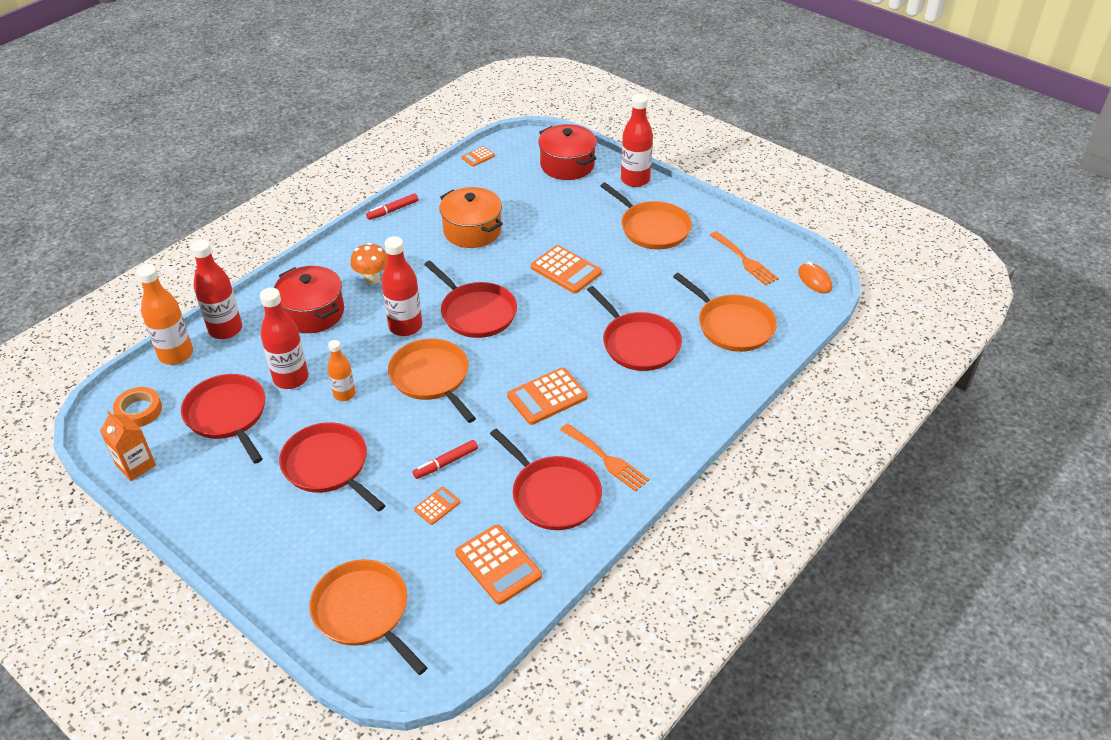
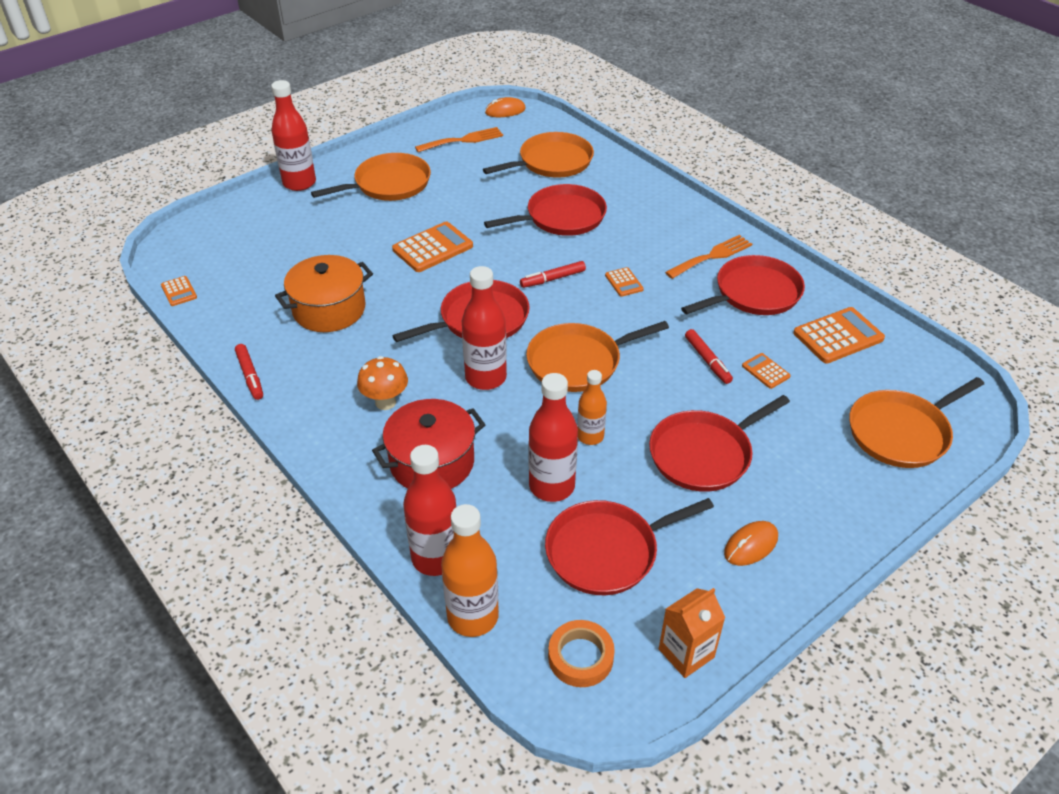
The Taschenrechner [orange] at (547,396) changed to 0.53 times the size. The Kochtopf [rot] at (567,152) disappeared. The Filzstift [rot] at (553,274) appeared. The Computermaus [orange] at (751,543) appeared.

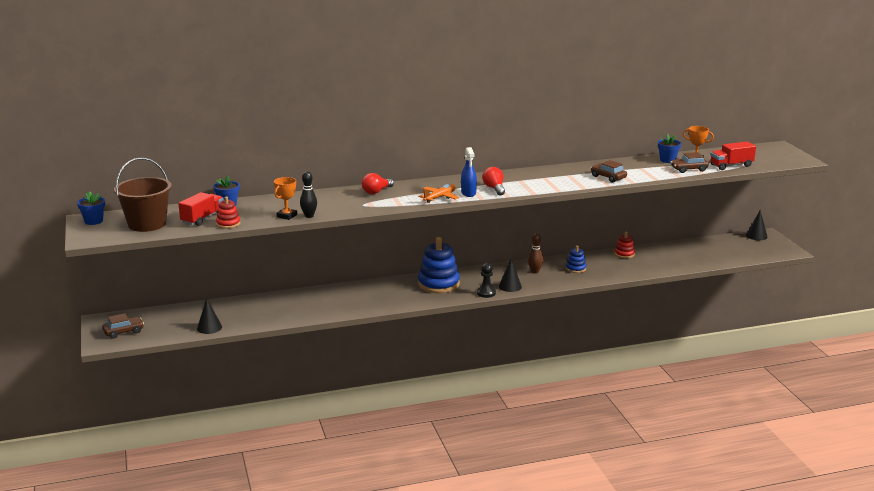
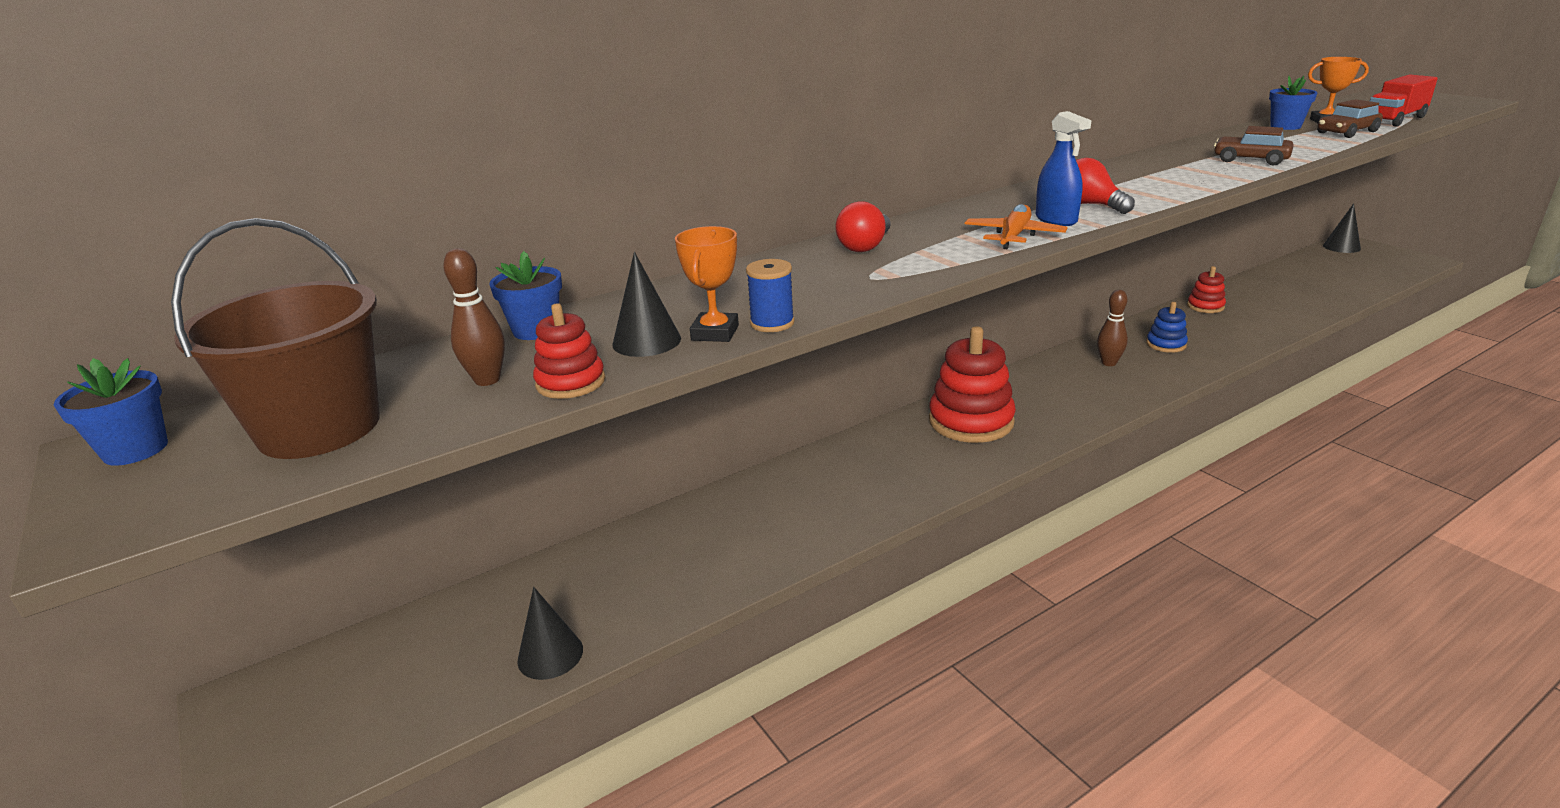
The Auto [braun] at (123,326) disappeared. The Lastwagen [rot] at (201,209) was replaced by the Bowlingkegel [braun] at (474,317). The Bowlingkegel [schwarz] at (308,194) was replaced by the Garnrolle [blau] at (770,295). The Stapelspielzeug [blau] at (439,265) became the Stapelspielzeug [rot] at (972,384). The Bauer [schwarz] at (486,280) disappeared. The Kegel [schwarz] moved from (510,275) to (646,304).

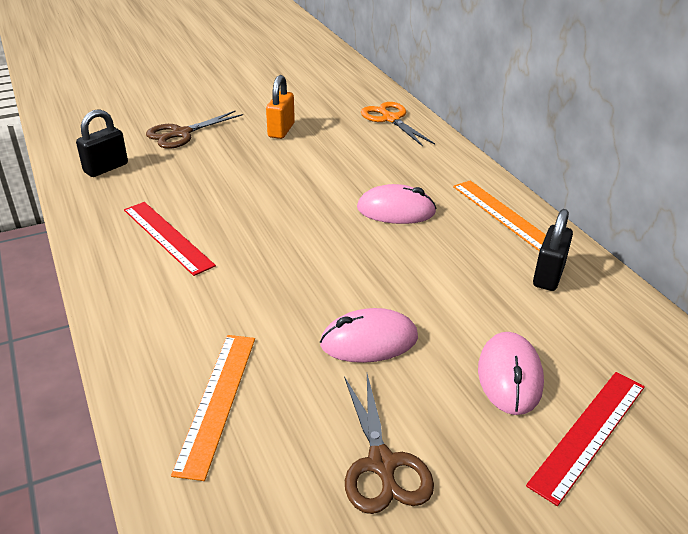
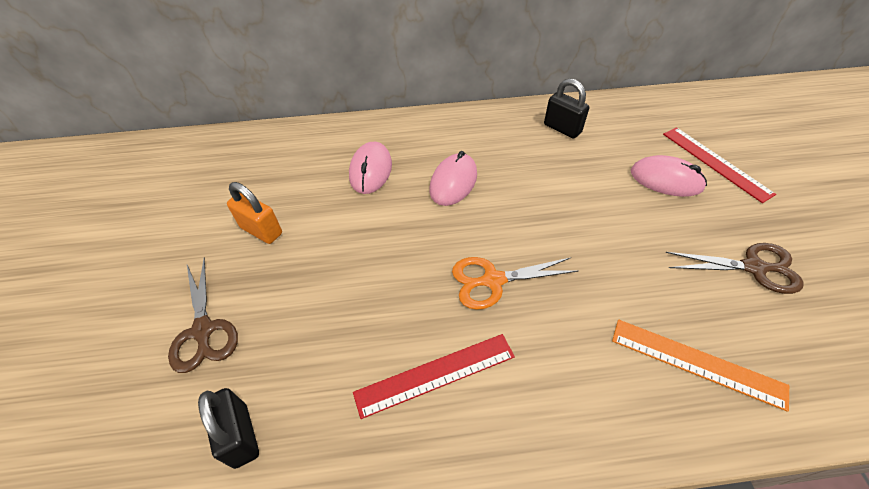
The Computermaus [rosa] moved from (369,335) to (370,168). The Schere [orange] moved from (398,124) to (515,283). The Lineal [orange] at (499,215) disappeared.

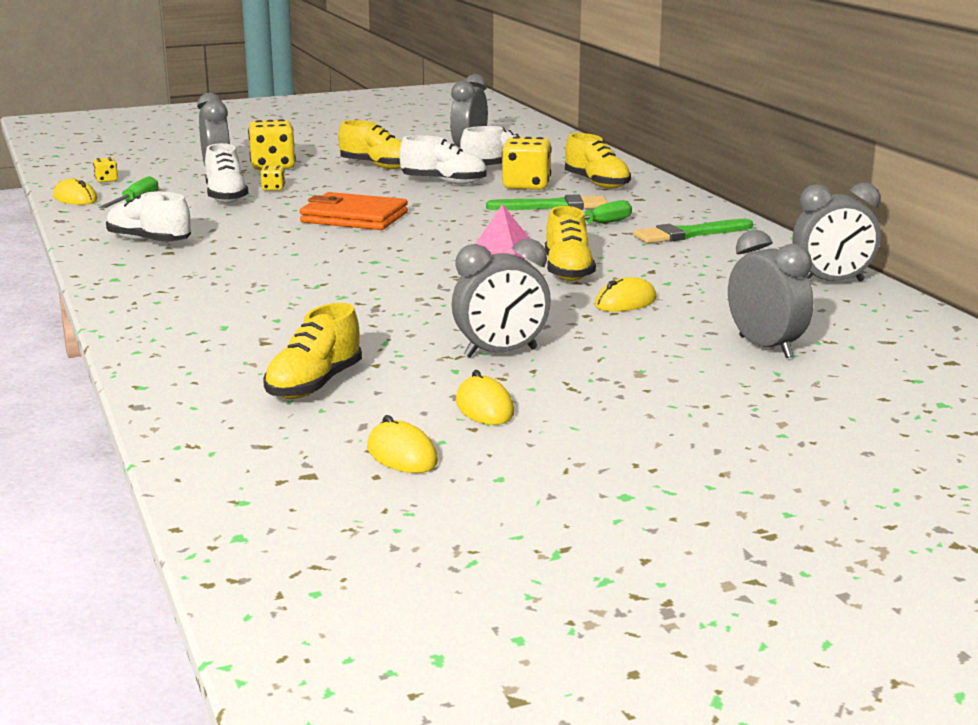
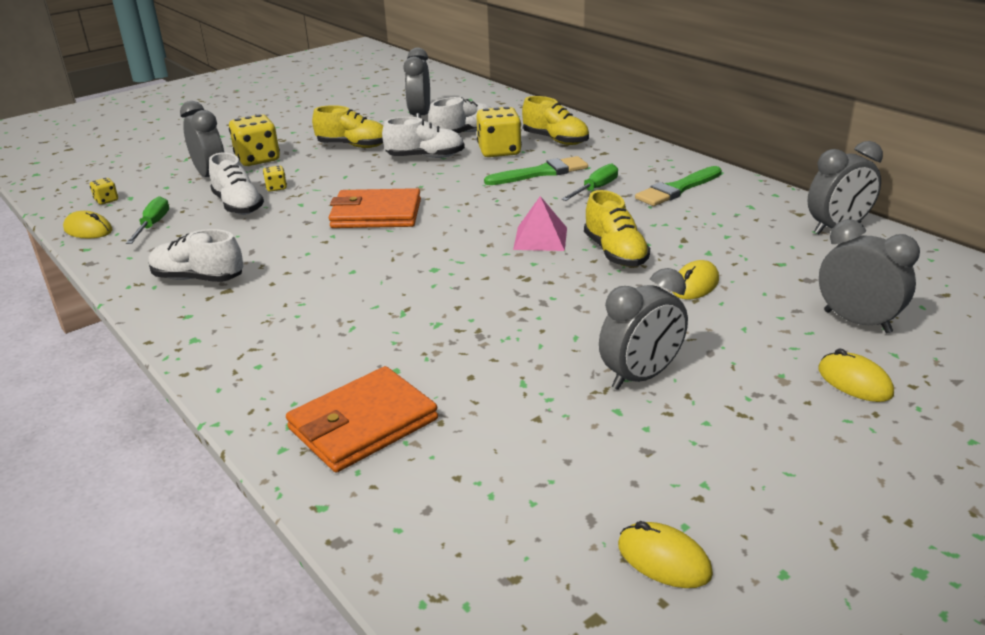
The Schuh [gelb] at (312,351) disappeared. The Computermaus [gelb] moved from (485,397) to (856,375). The Geldbörse [orange] at (362,419) appeared.

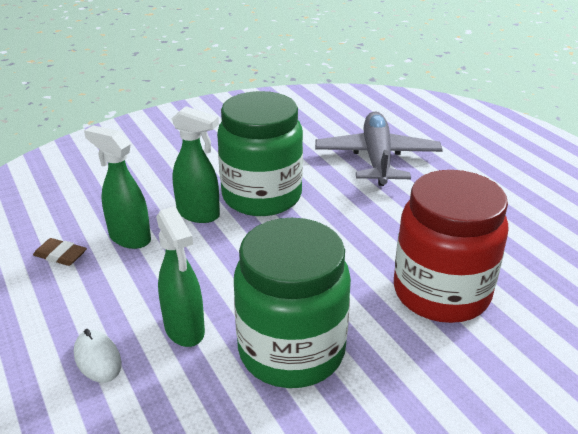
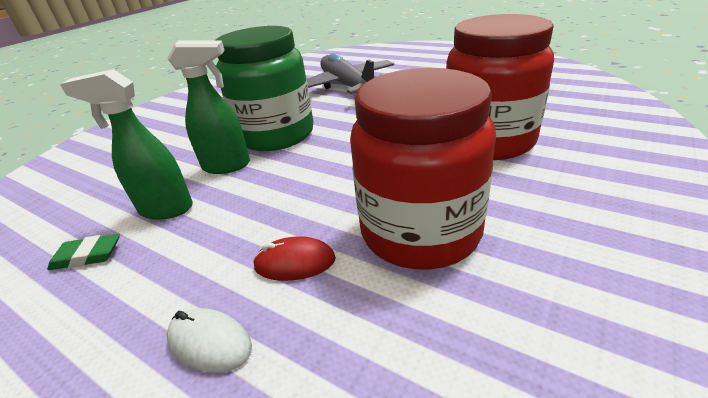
The Radiergummi [braun] at (60,252) became the Radiergummi [grün] at (83,252). The Sprühflasche [grün] at (180,276) was replaced by the Computermaus [rot] at (294,258). The Einmachglas [grün] at (292,303) became the Einmachglas [rot] at (423,169).

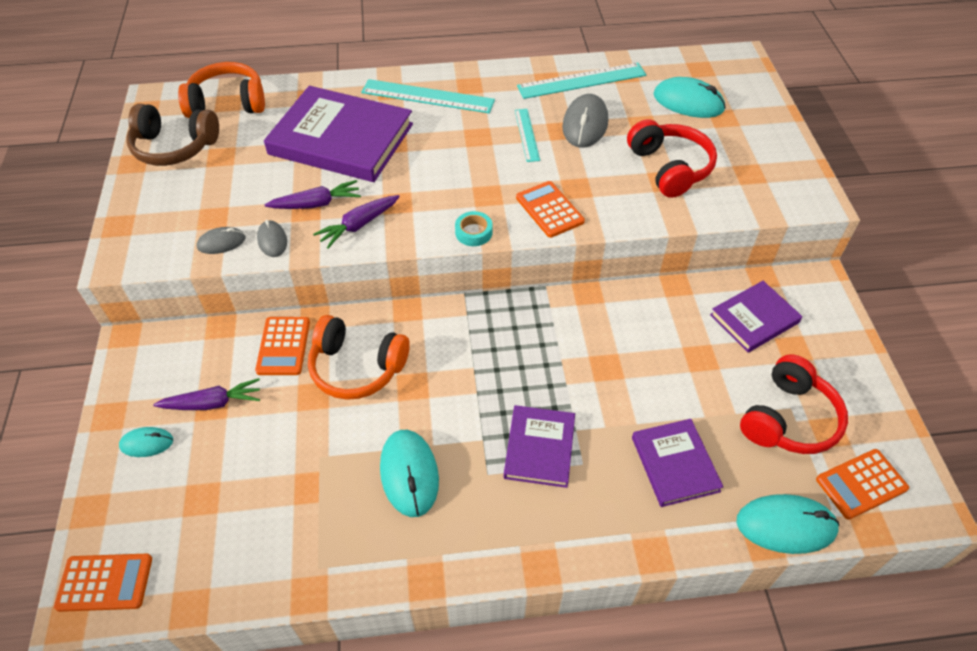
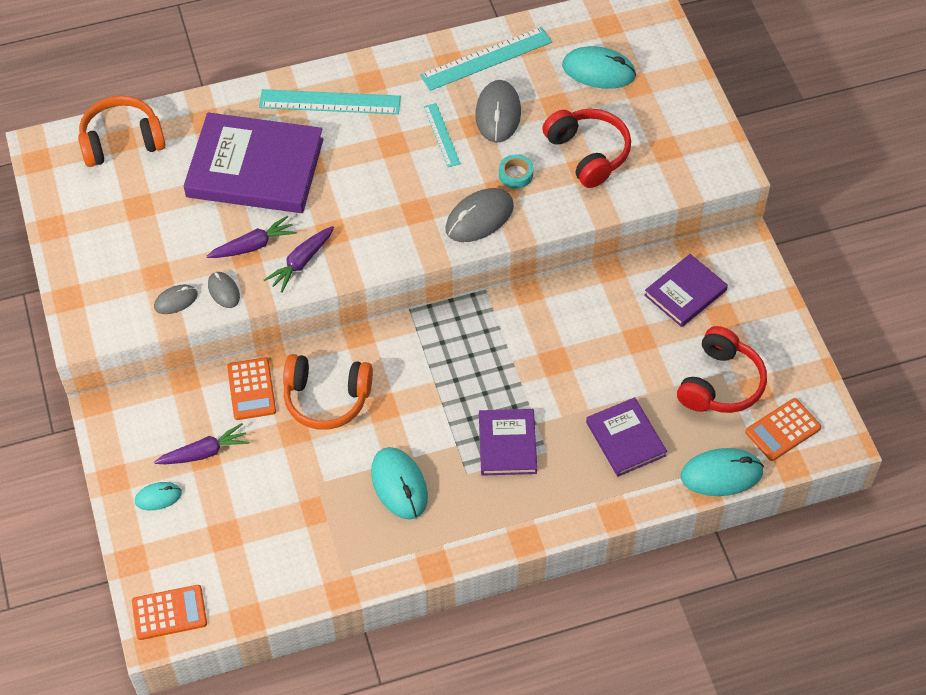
The Kopfhörer [braun] at (173,135) disappeared. The Klebeband [türkis] moved from (474,228) to (516,171). The Taschenrechner [orange] at (550,209) was replaced by the Computermaus [grau] at (479,215).

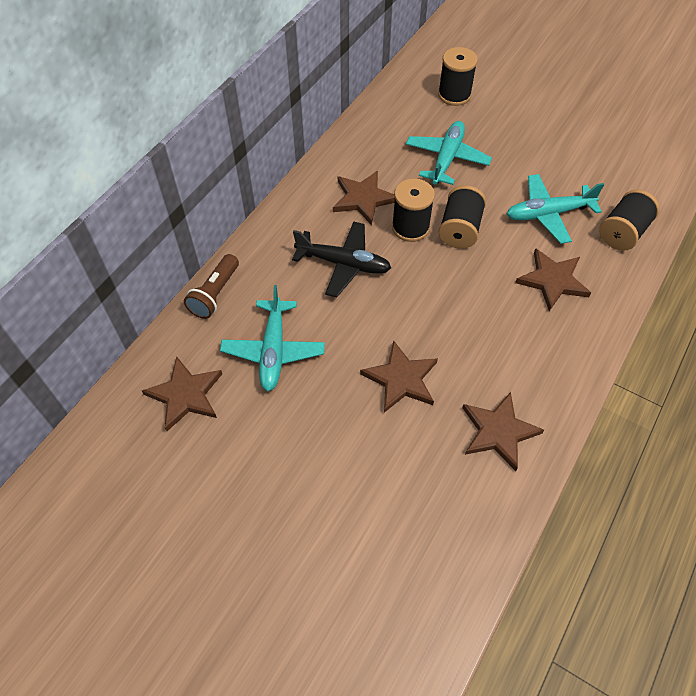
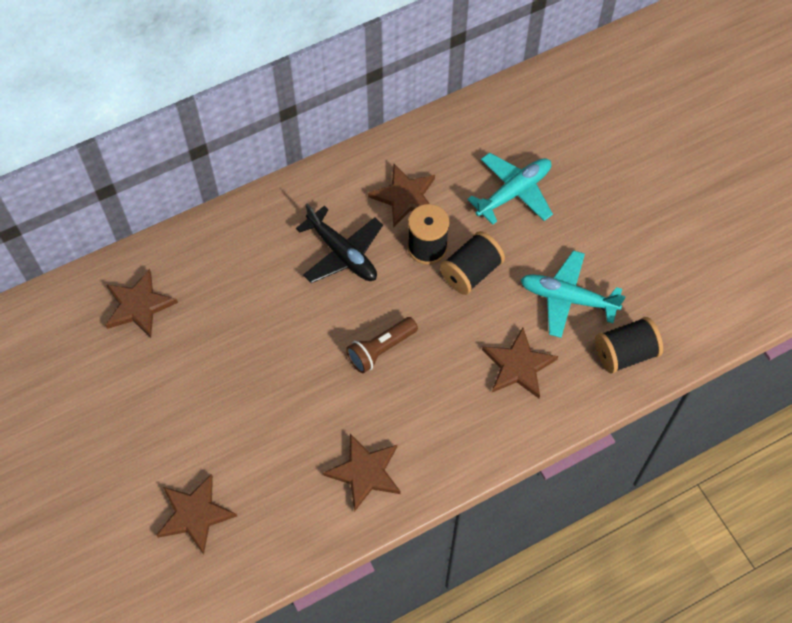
The Taschenlampe [braun] moved from (211,286) to (382,345). The Flugzeug [türkis] at (272,338) disappeared. The Stern [braun] moved from (399,376) to (196,514). The Garnrolle [schwarz] at (458,76) disappeared.

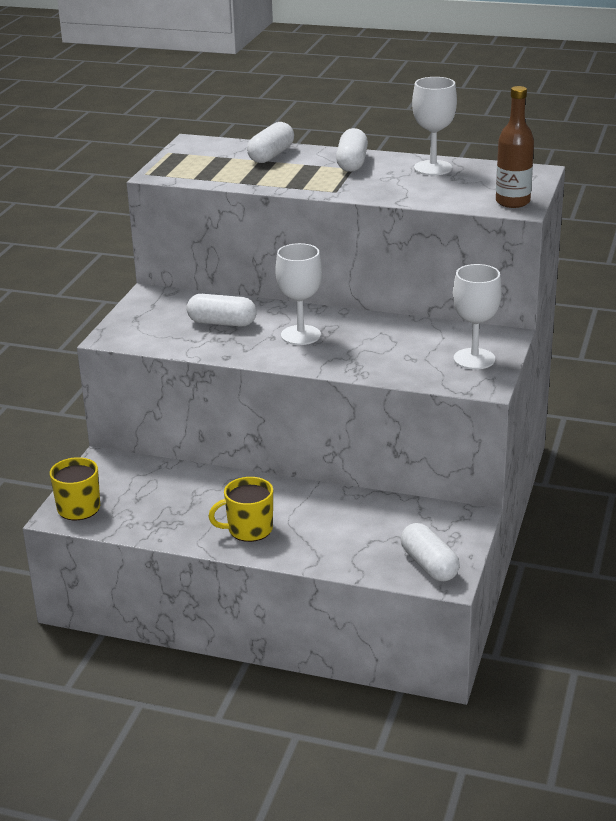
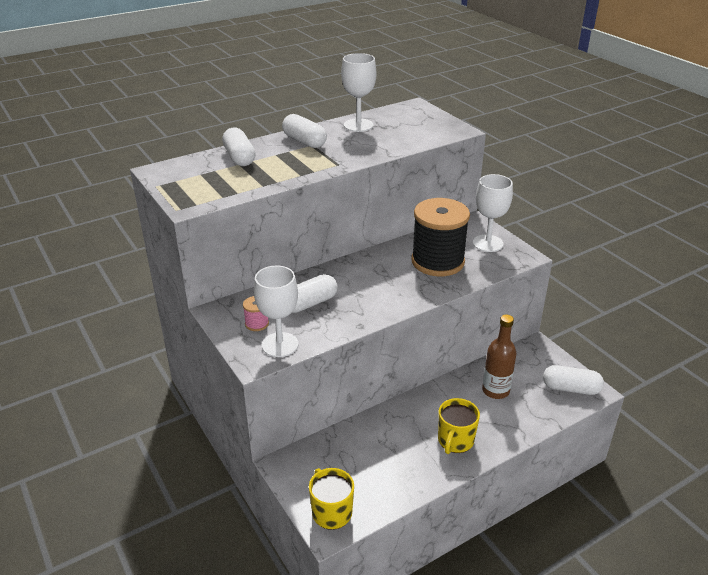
The Kelch [weiß] moved from (298,294) to (276,311). The Flasche [braun] moved from (515,147) to (499,356). The Garnrolle [rosa] at (256,313) appeared. The Garnrolle [schwarz] at (440,237) appeared.

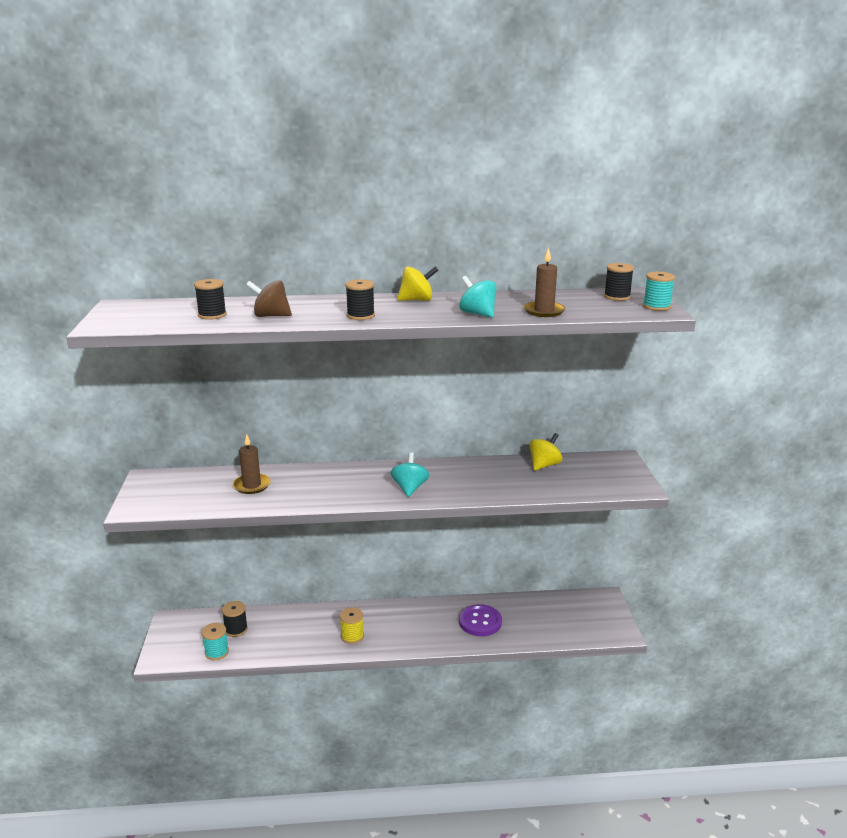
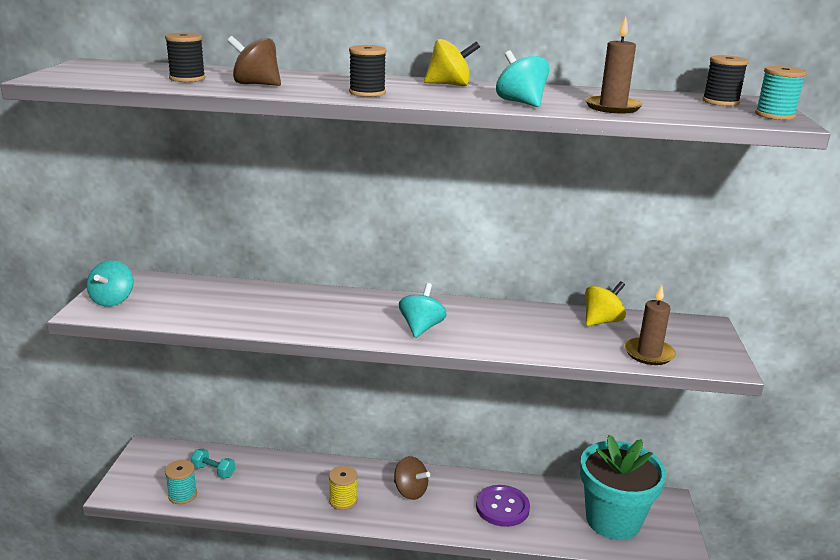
The Garnrolle [schwarz] at (235,619) was replaced by the Hantel [türkis] at (213,463). The Kerze [braun] moved from (252,464) to (650,325). The Kreisel [türkis] at (110,283) appeared. The Kreisel [braun] at (412,478) appeared. The Blumentopf [türkis] at (623,487) appeared.

